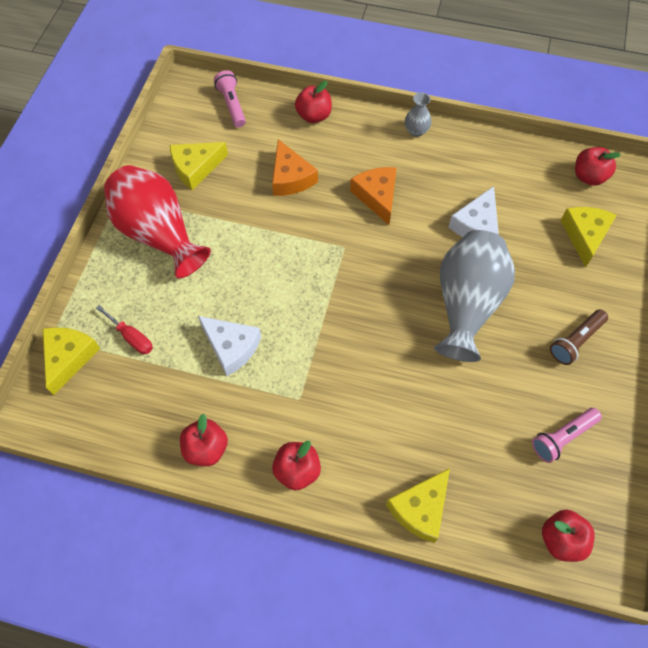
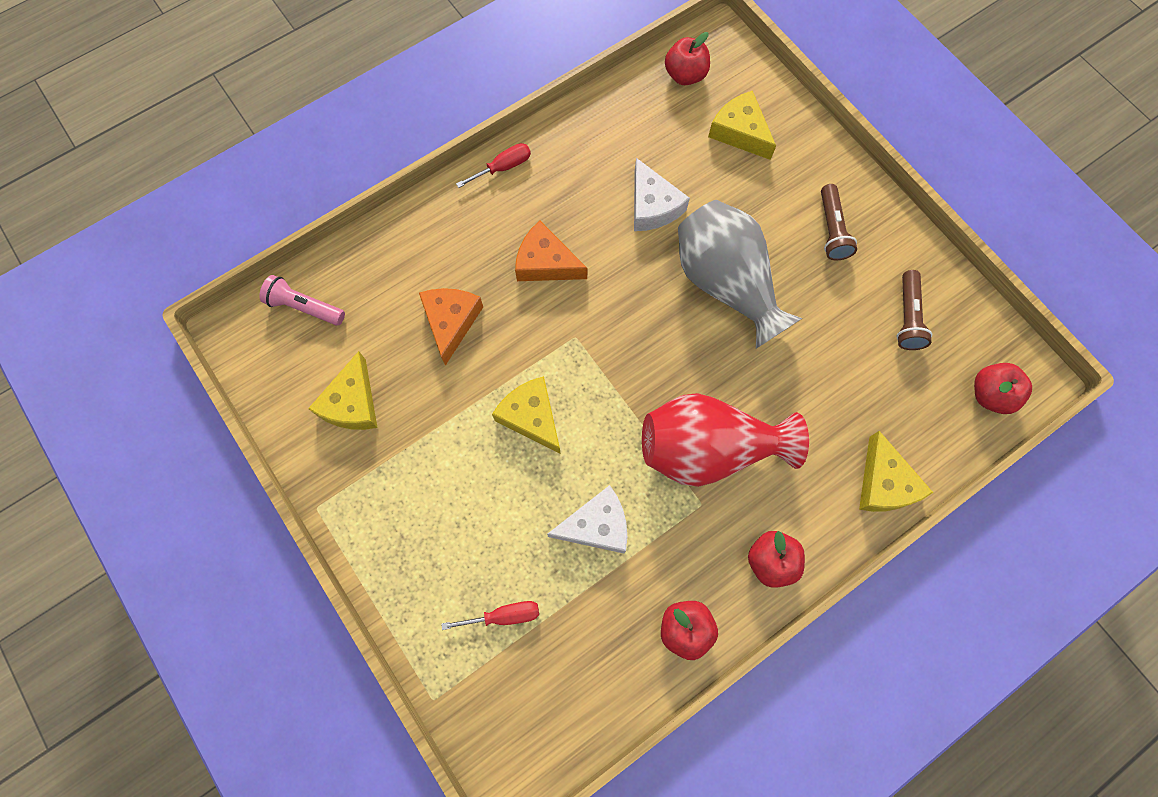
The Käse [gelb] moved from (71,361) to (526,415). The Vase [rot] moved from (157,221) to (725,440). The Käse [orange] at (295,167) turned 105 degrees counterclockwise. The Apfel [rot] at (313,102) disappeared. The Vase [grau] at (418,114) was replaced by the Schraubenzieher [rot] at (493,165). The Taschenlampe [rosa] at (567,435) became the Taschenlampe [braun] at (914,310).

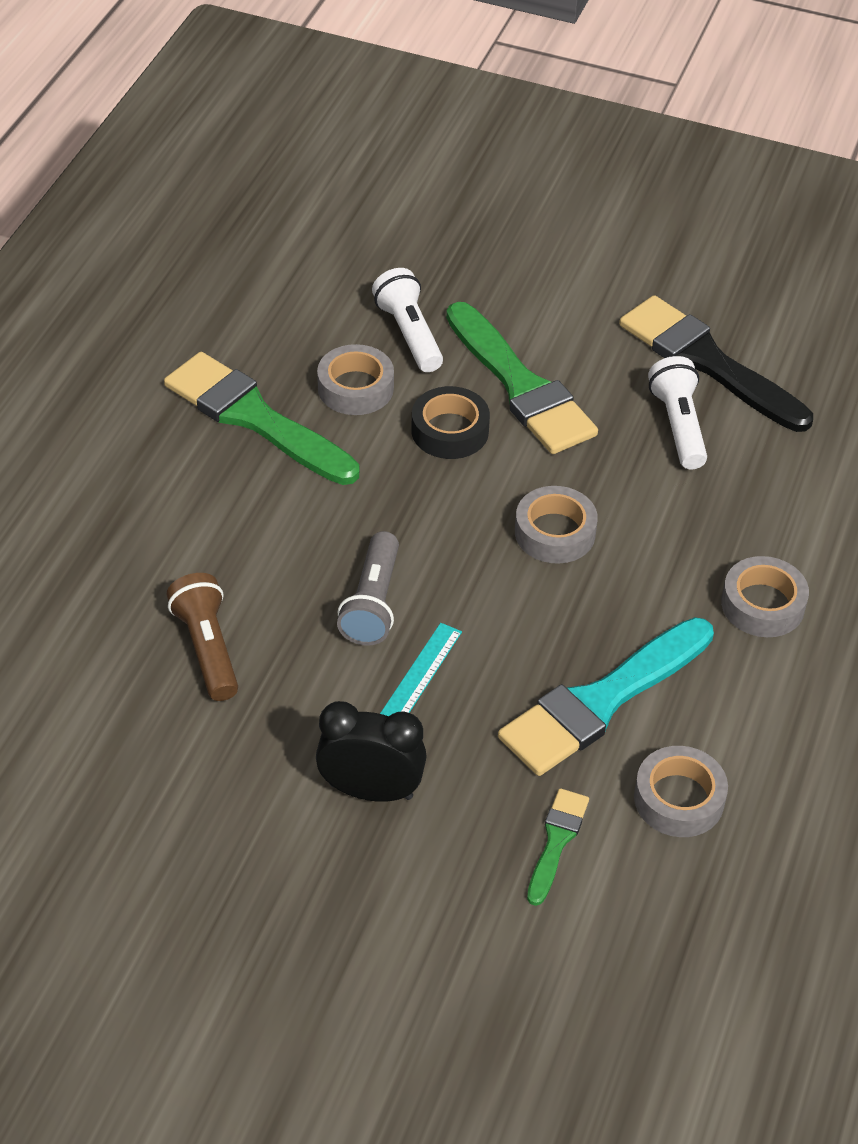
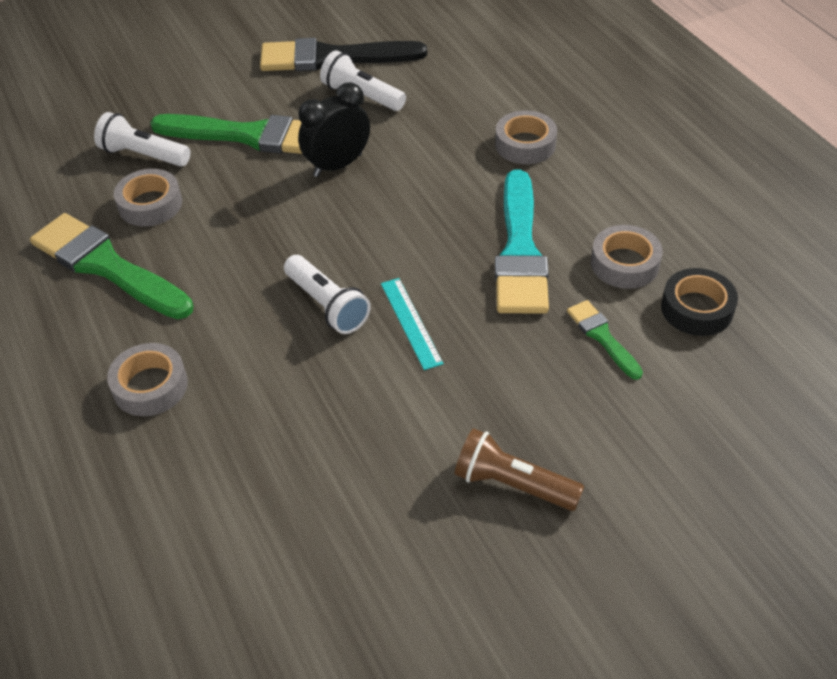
The Pinsel [grün] at (261,418) turned 45 degrees clockwise. The Taschenlampe [braun] moved from (202,637) to (519,469). The Wecker [schwarz] moved from (371,751) to (334,129). The Taschenlampe [grau] at (368,588) became the Taschenlampe [weiß] at (327,294). The Klebeband [schwarz] moved from (450,422) to (699,302). The Klebeband [grau] moved from (556,525) to (147,379).

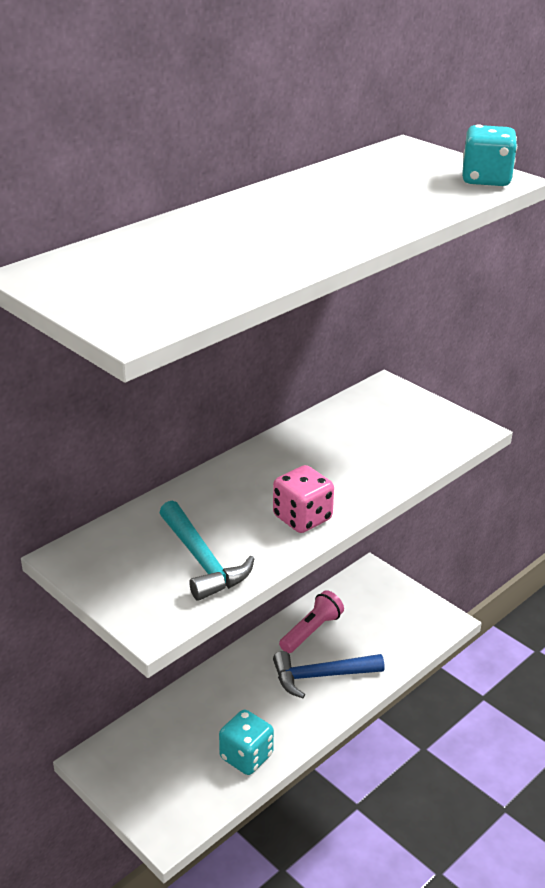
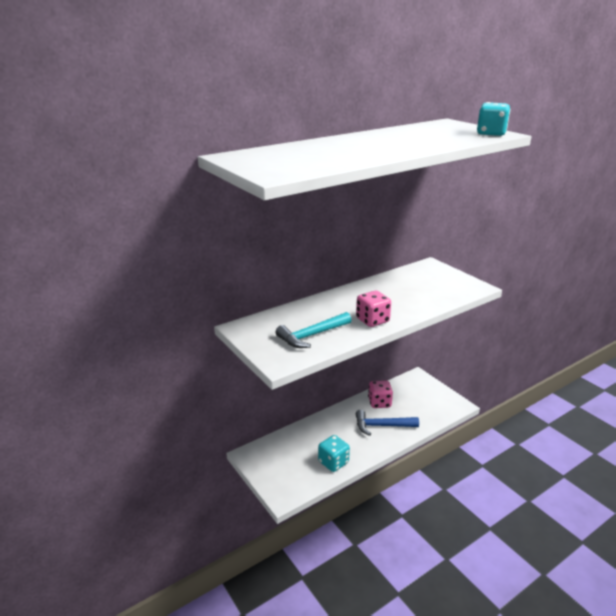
The Hammer [türkis] at (206,551) turned 75 degrees clockwise. The Taschenlampe [rosa] at (311,621) was replaced by the Spielwürfel [rosa] at (380,394).

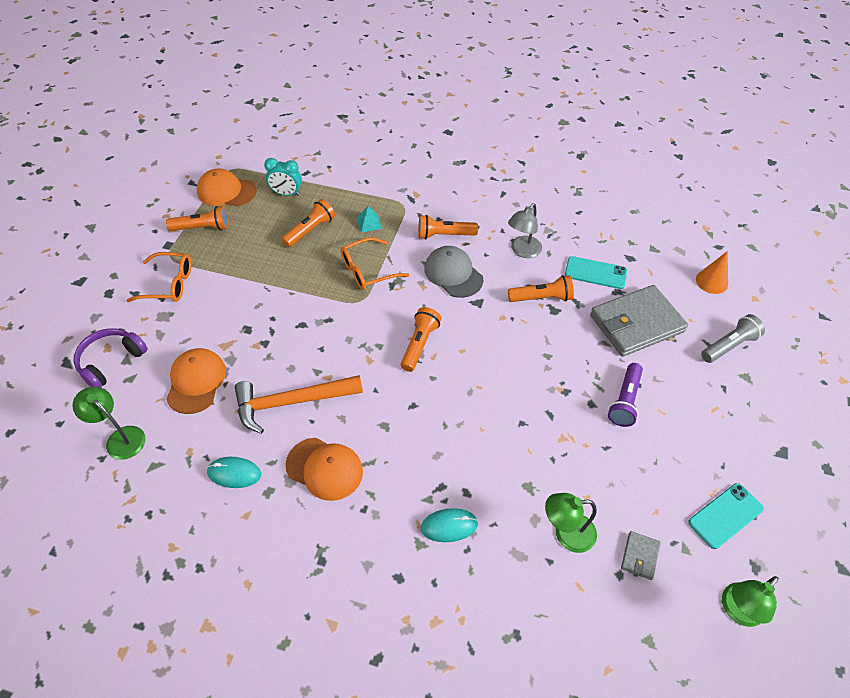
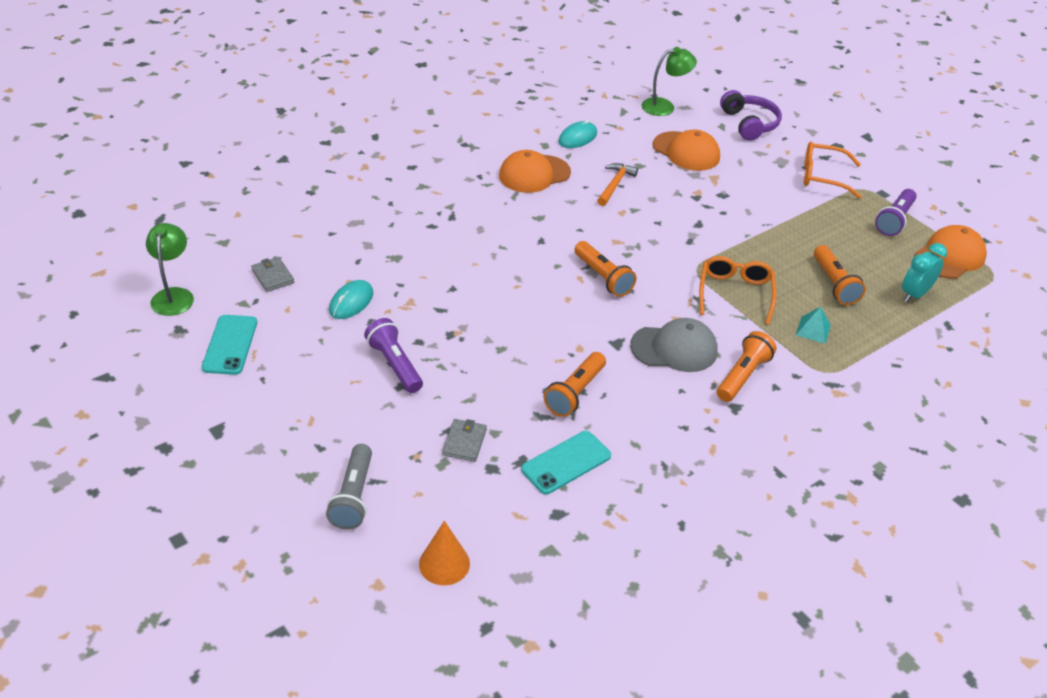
The Brille [orange] at (158,277) turned 60 degrees clockwise. The Taschenlampe [orange] at (197,218) became the Taschenlampe [lila] at (896,212). The Hammer [orange] at (299,404) changed to 0.56 times the size. The Computermaus [türkis] moved from (449,525) to (351,299). The Lampe [grau] at (525,230) disappeared. The Lampe [grün] at (571,523) disappeared. The Geldbörse [grau] at (639,321) changed to 0.43 times the size.

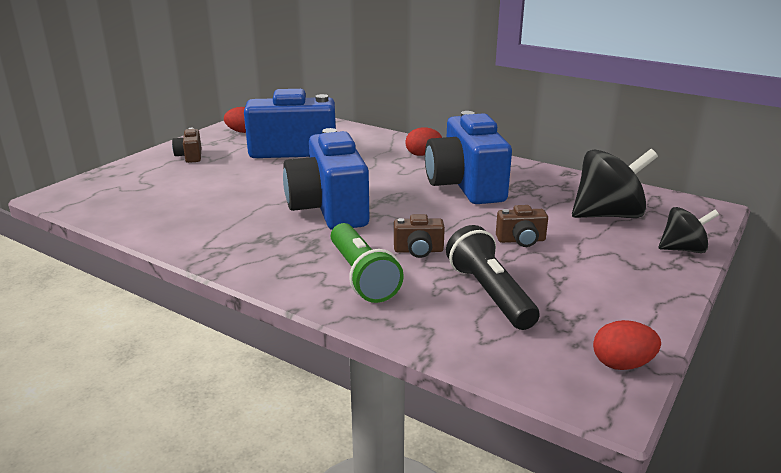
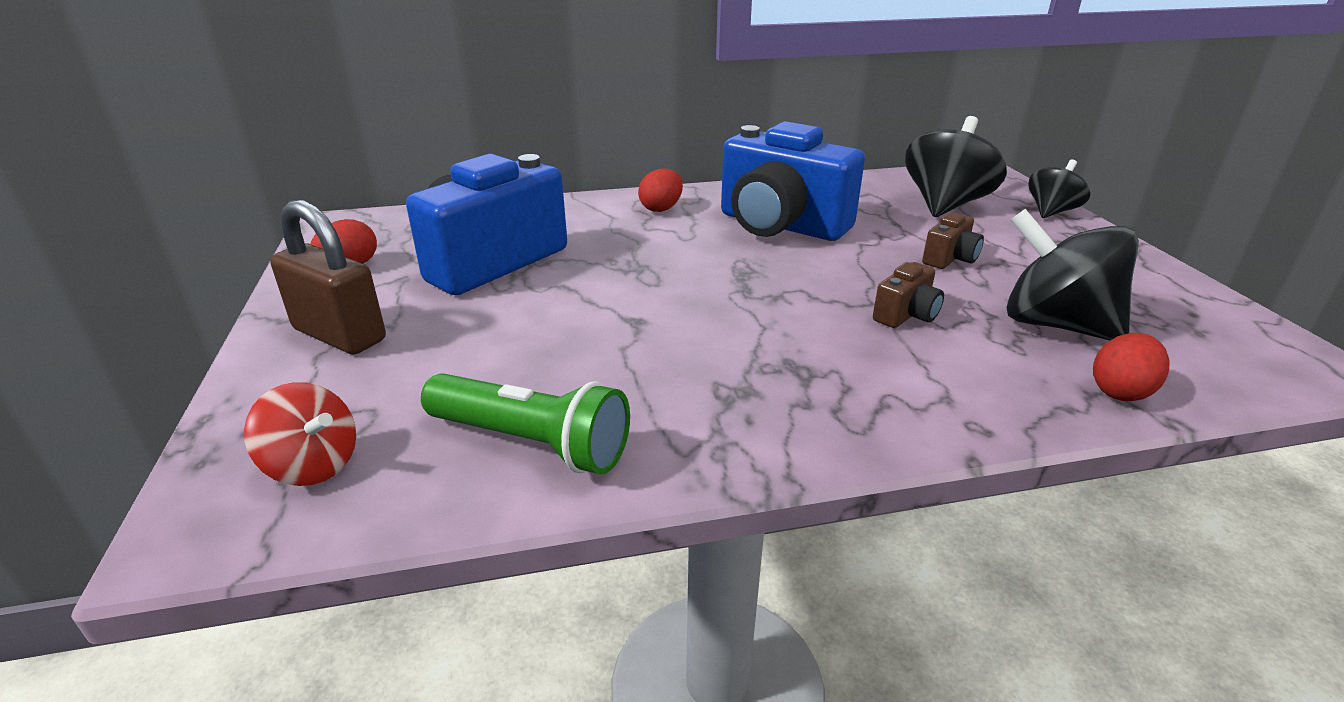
The Kamera [braun] at (186,145) was replaced by the Vorhängeschloss [braun] at (328,277). The Kamera [blau] at (326,179) disappeared. The Taschenlampe [grün] moved from (367,263) to (525,424). The Taschenlampe [schwarz] at (493,277) was replaced by the Kreisel [schwarz] at (1072,275). The Ei [rot] moved from (627,345) to (1131,367). The Kreisel [rot] at (300,434) appeared.

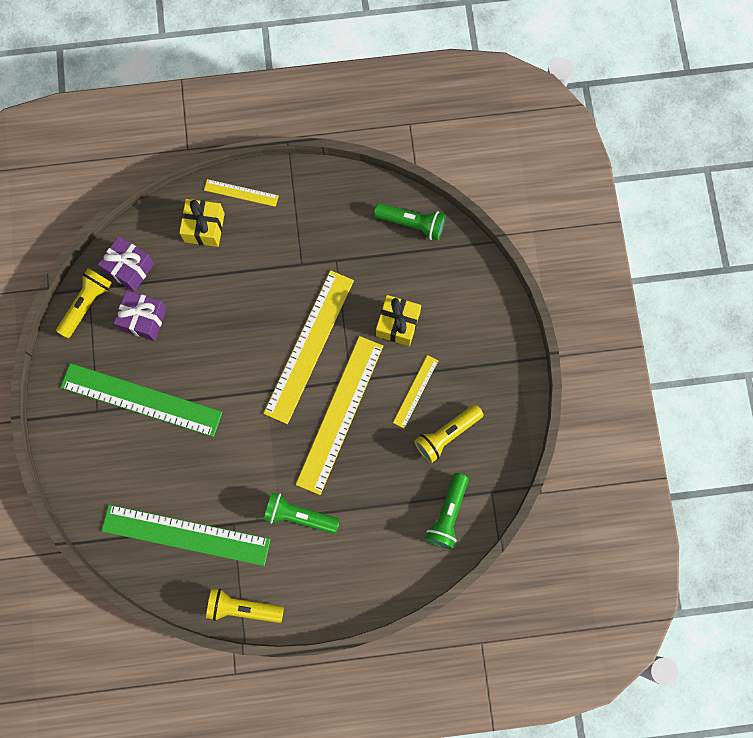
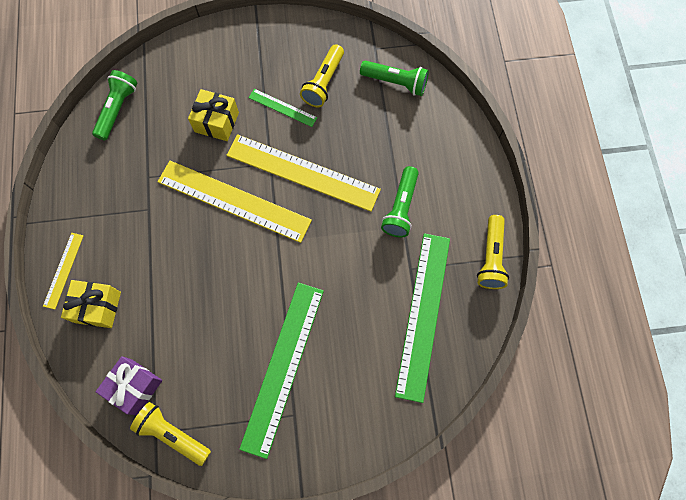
The Geschenk [lila] at (140,315) disappeared. The Lineal [gelb] at (415,391) became the Lineal [grün] at (283,108). The Taschenlampe [gelb] at (449,433) turned 60 degrees clockwise.

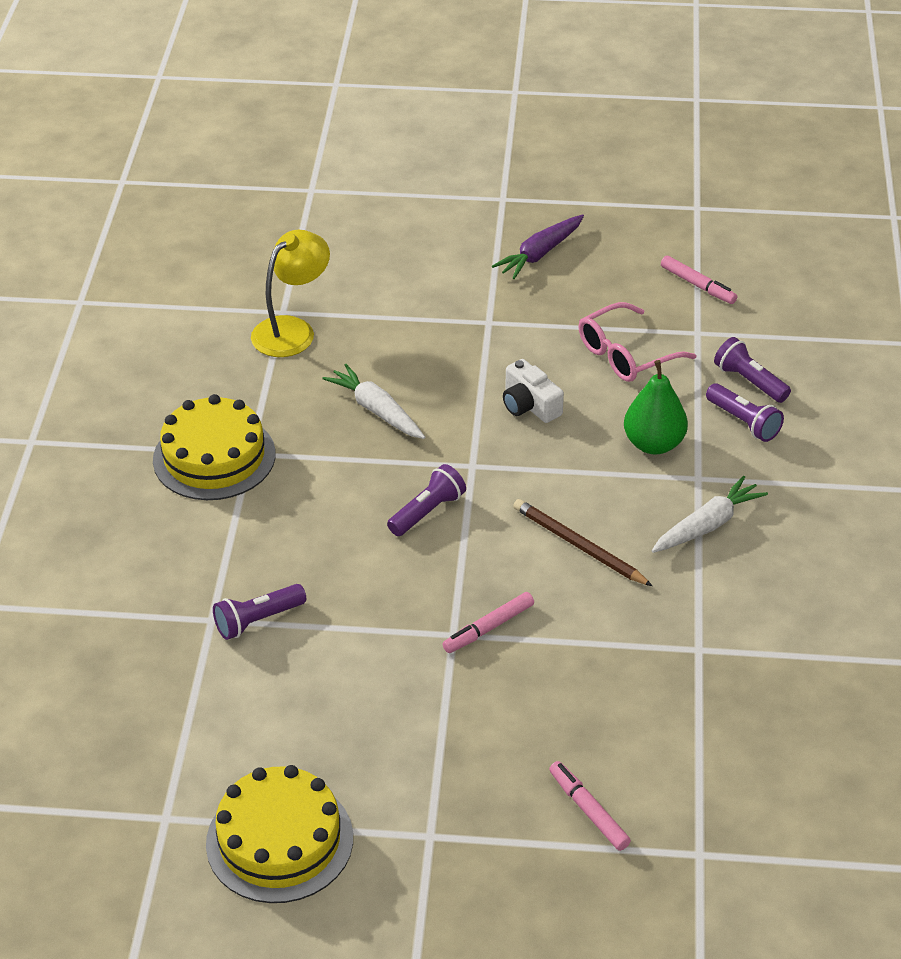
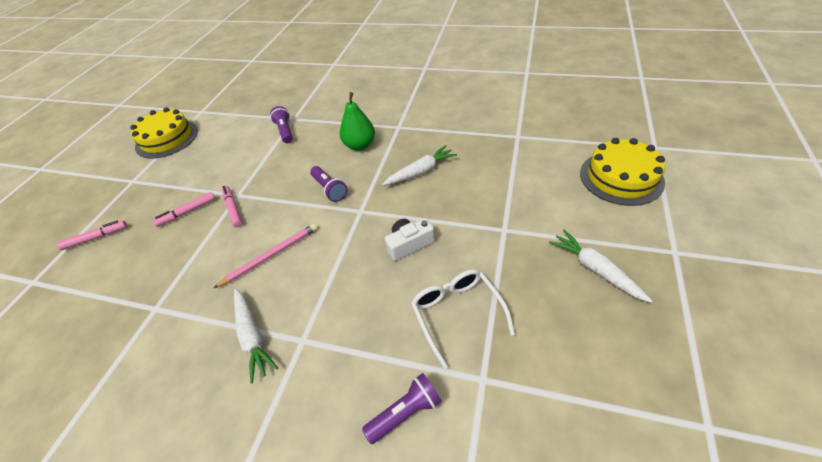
The Kuchen [gelb] moved from (214,447) to (622,172). The Lampe [gelb] at (290,293) disappeared. The Karotte [lila] at (538,246) became the Karotte [weiß] at (601,266). The Bleistift [braun] at (582,542) became the Bleistift [rosa] at (266,256). The Brille [rosa] at (638,342) became the Brille [weiß] at (463,319). The Birne [grün] moved from (656,407) to (357,121). The Filzstift [rosa] moved from (699,280) to (184,209). The Taschenlampe [lila] at (745,412) disappeared.

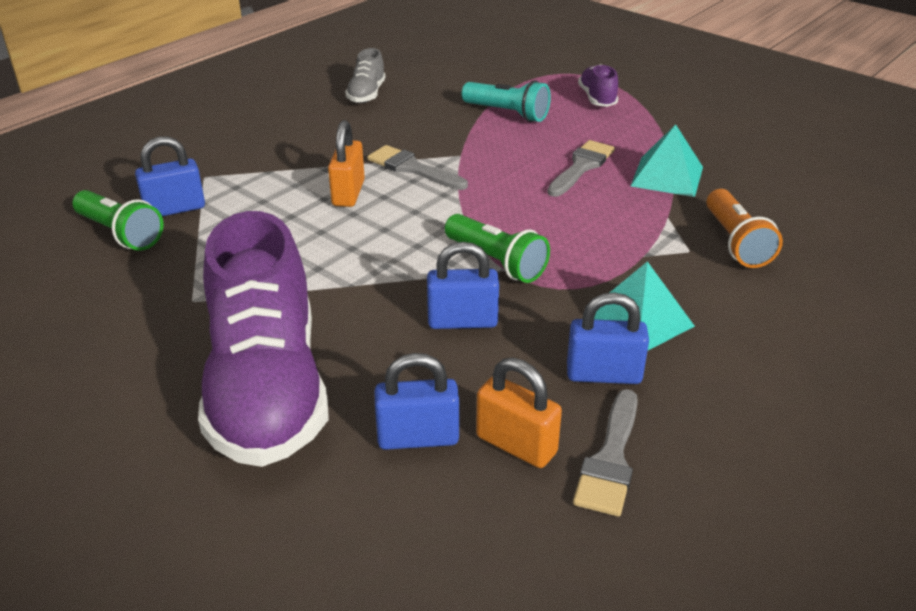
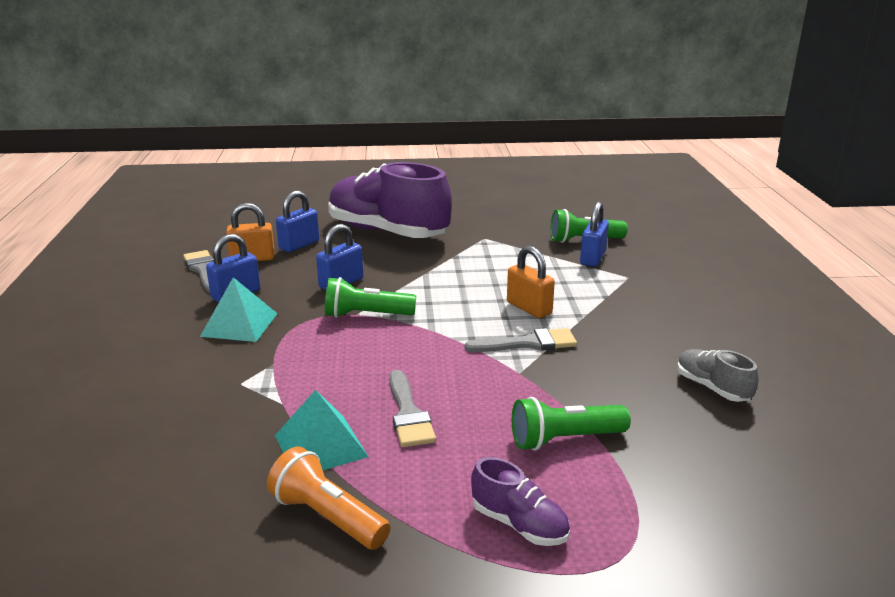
The Taschenlampe [türkis] at (506,101) became the Taschenlampe [grün] at (571,424). The Taschenlampe [orange] moved from (744,228) to (328,498).

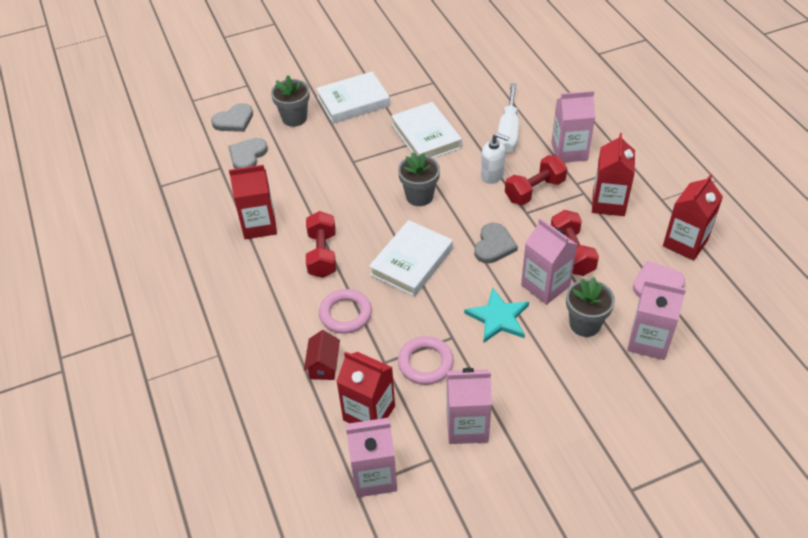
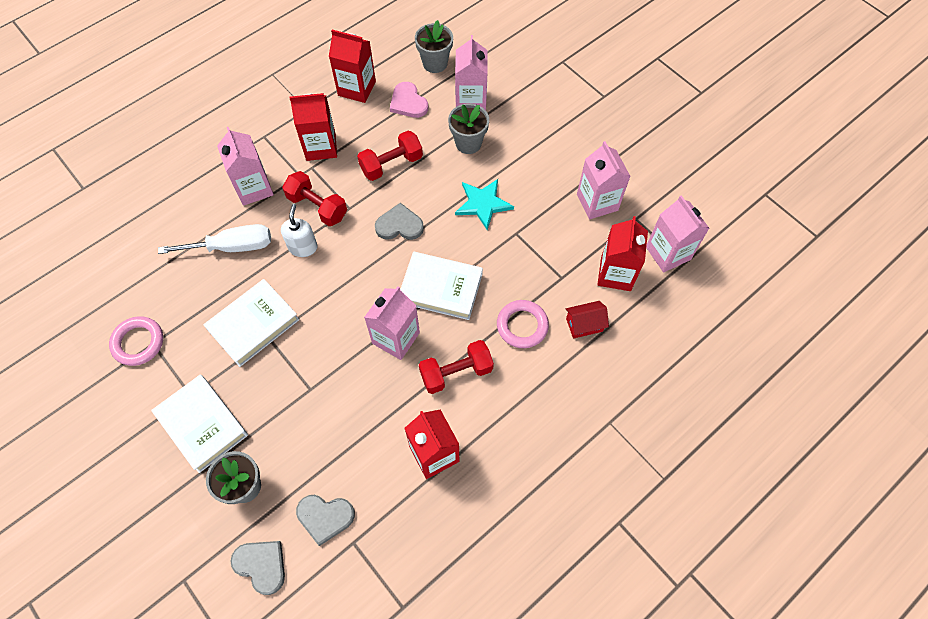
The Blumentopf [grau] moved from (419,179) to (434,46). The Ring [rosa] moved from (426,360) to (136,341). The Getränkekarton [rosa] moved from (549,261) to (392,323).

